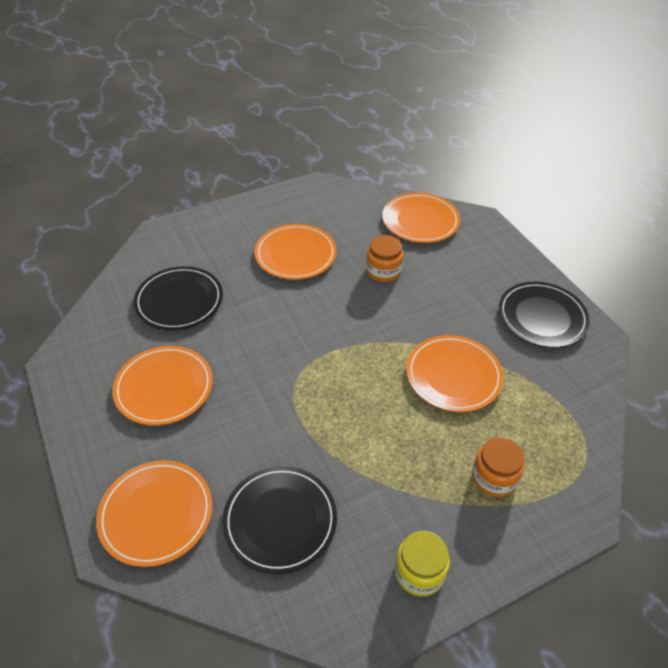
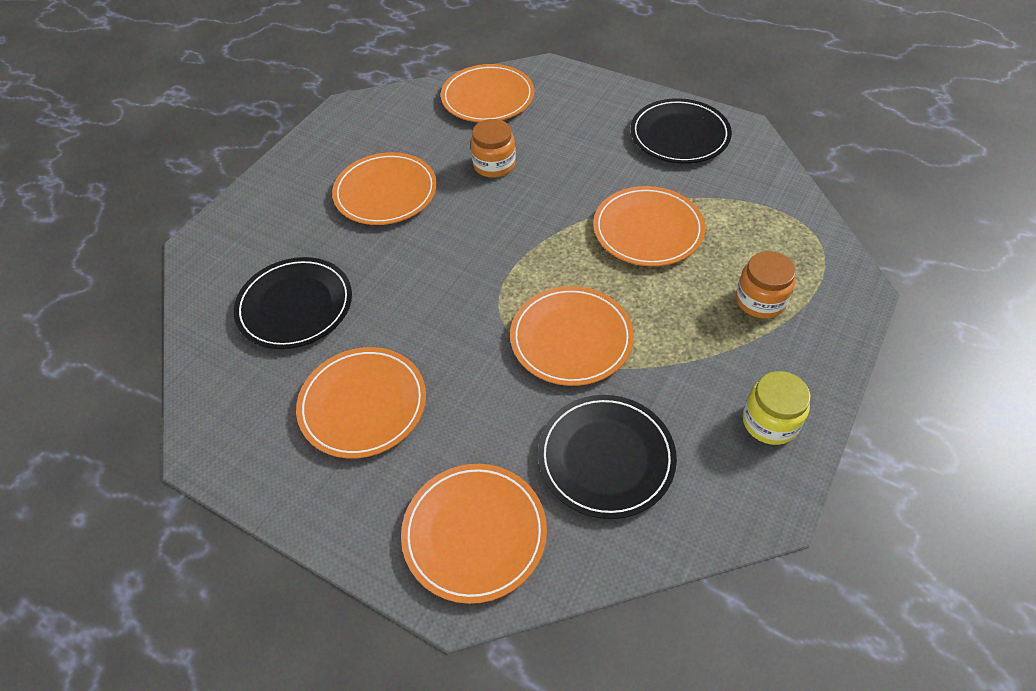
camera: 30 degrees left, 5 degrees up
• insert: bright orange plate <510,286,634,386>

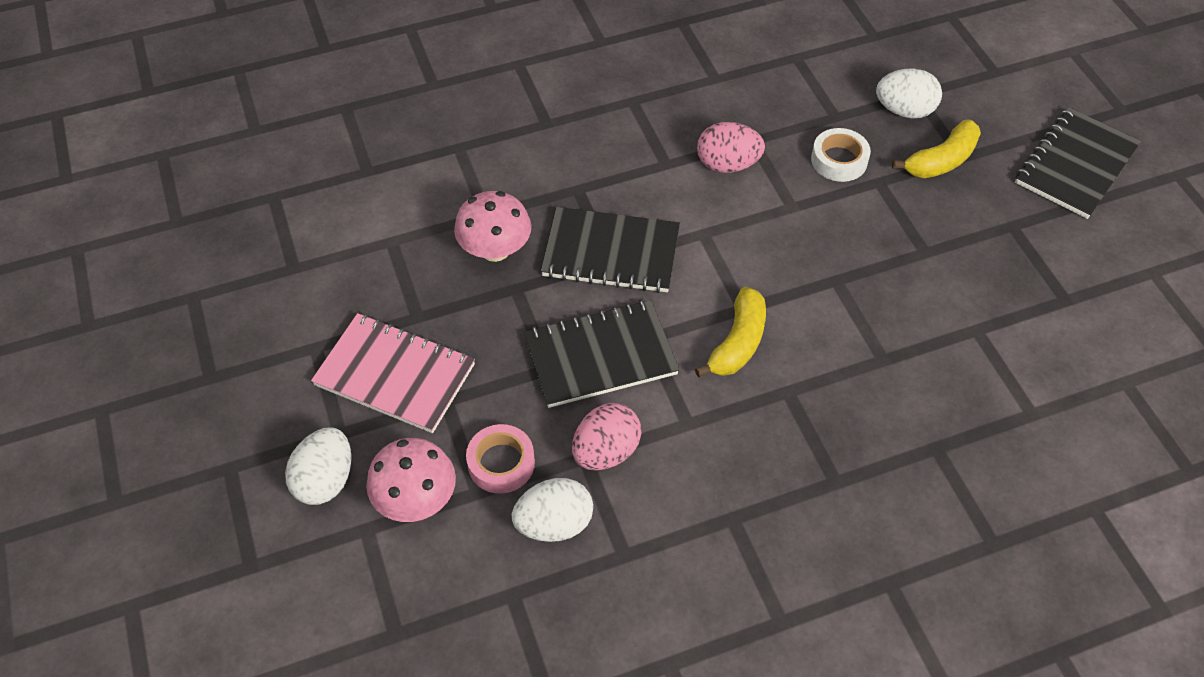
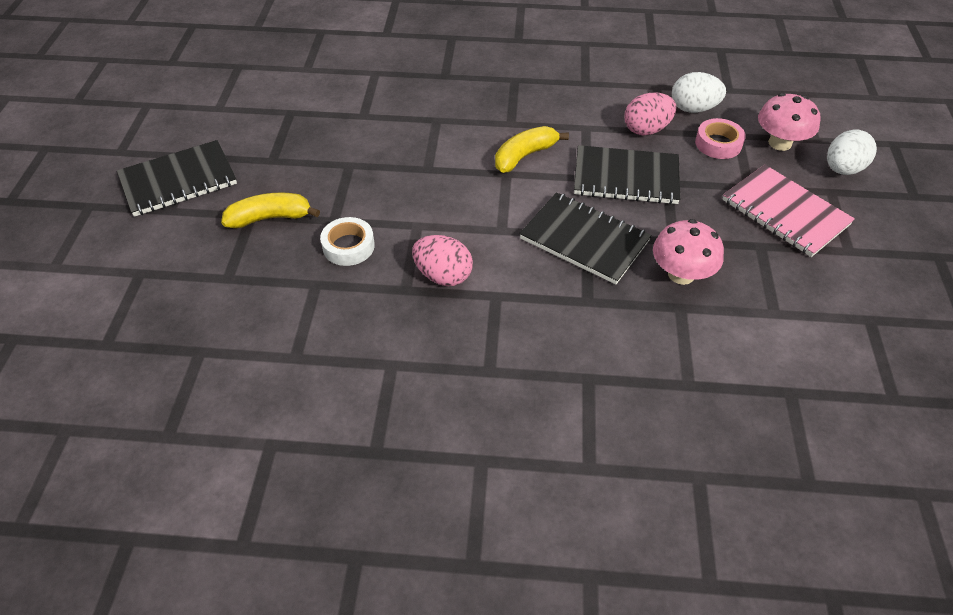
camera: 155 degrees left, 5 degrees down
• delete: snow-white egg <876,68,942,119>

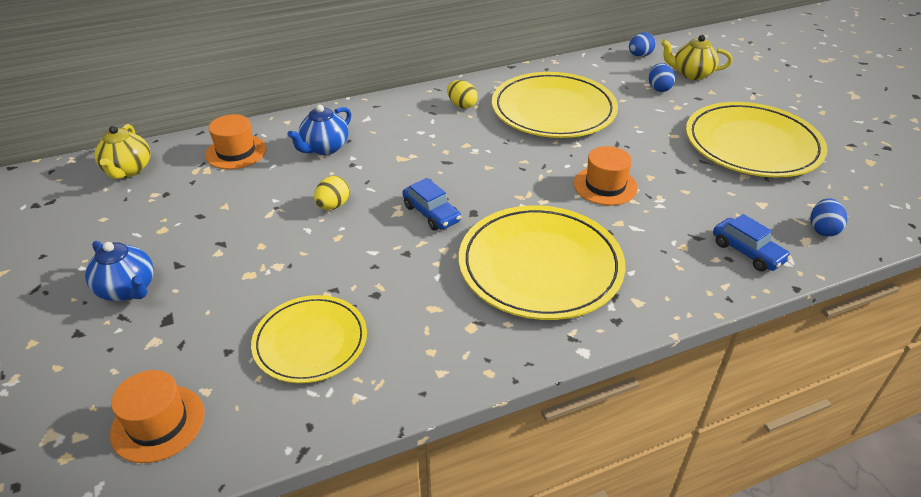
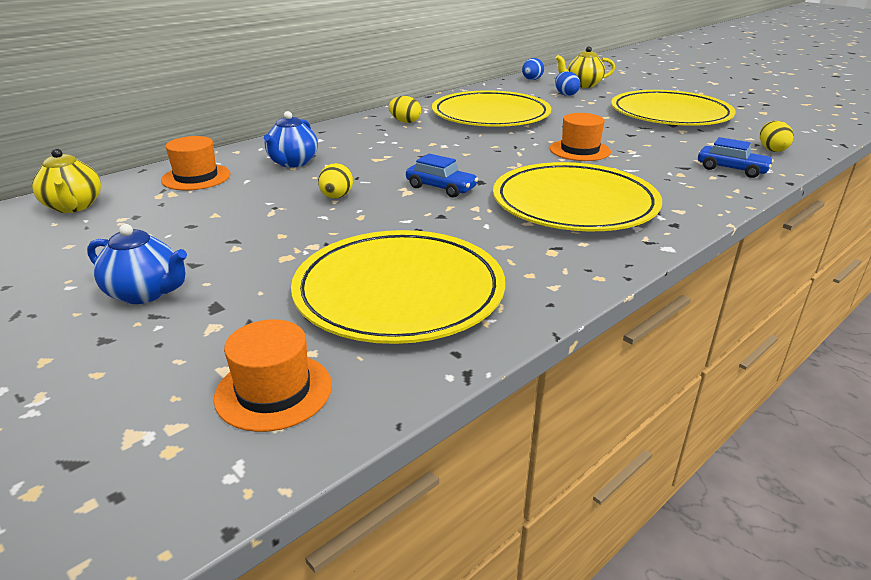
camera: 20 degrees left, 10 degrees down
• resize: yellow plate <251,295,367,383> = <291,230,505,344> x1.62
• recolor: royal blue egg <811,198,847,237> to yellow egg <760,121,794,152>

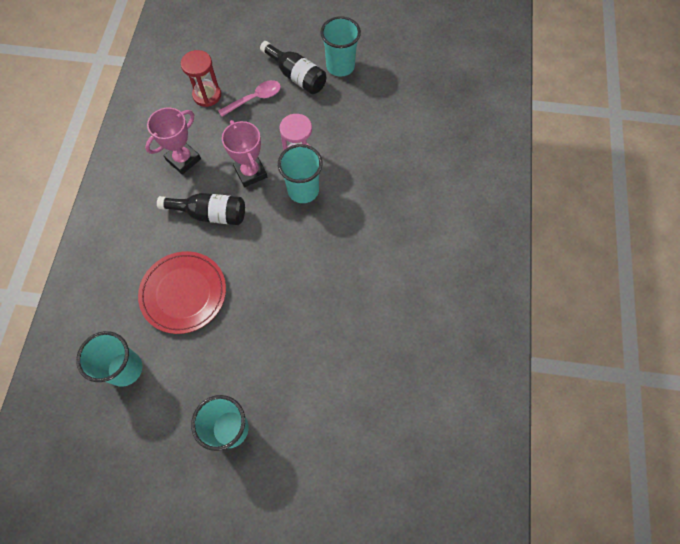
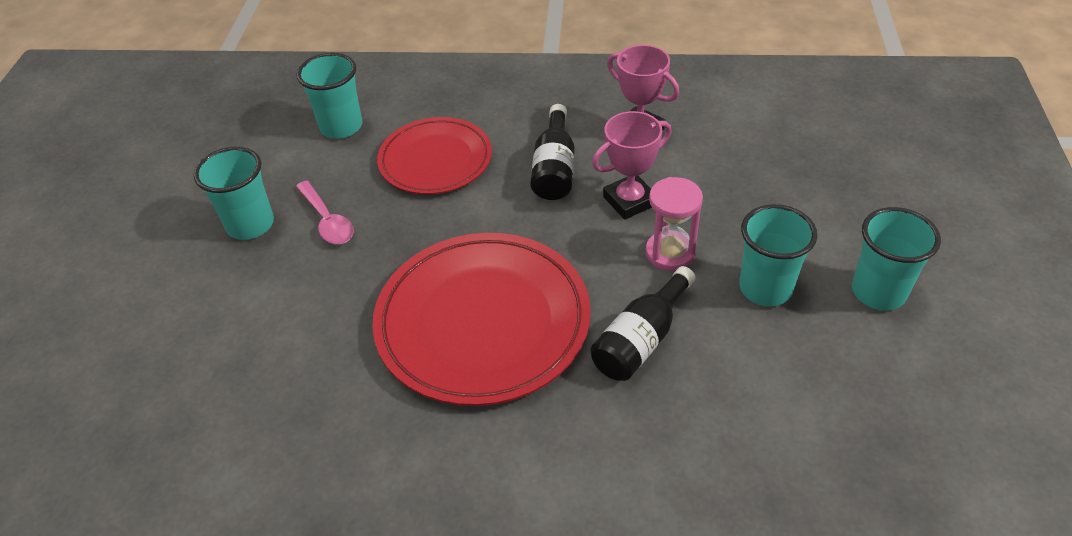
camera: 90 degrees right, 20 degrees down
• delete: scarlet hourglass <181,50,221,107>
• move: pink tablespoon <218,80,281,117> to <296,181,354,244>
• move: black drink bottle <260,41,326,94> to <590,266,696,381>
• move: aqua beaker <278,144,322,203> to <739,204,817,306>
• insert: scarlet plate <372,233,591,406>

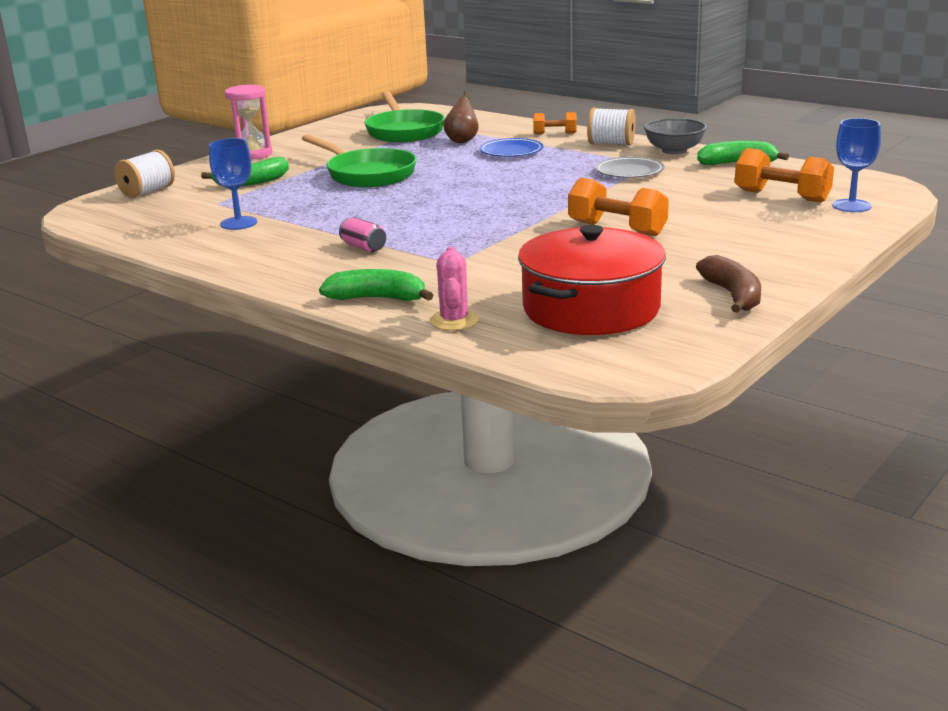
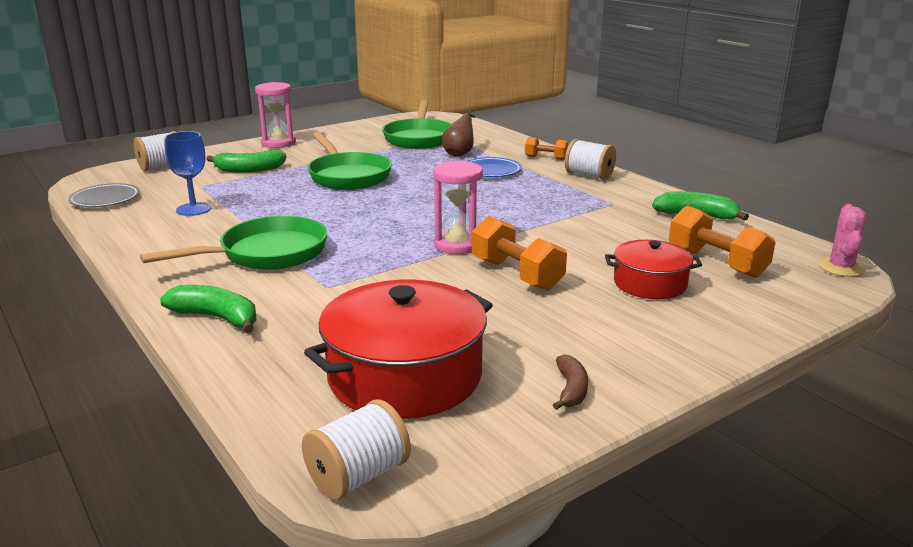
camera: 15 degrees right, 0 degrees up
• replace: pink soda can <339,217,386,252> to emerald pan <140,216,327,270>
• move: pink saguaro cactus <430,247,479,331> to <819,204,867,277>
• move: gray plate <595,157,664,178> to <68,183,140,207>
• delete: gray deep dish <644,118,707,155>
• resize: dark brown toy banana <696,255,761,313> = <553,354,588,410> x0.64
• delete: royal blue wine glass <832,118,881,212>
• insert: snow-white reel of thread <302,399,411,500>
• insert: pink hourglass <433,161,483,254>
• insert: scarlet stockpot <605,240,702,299>

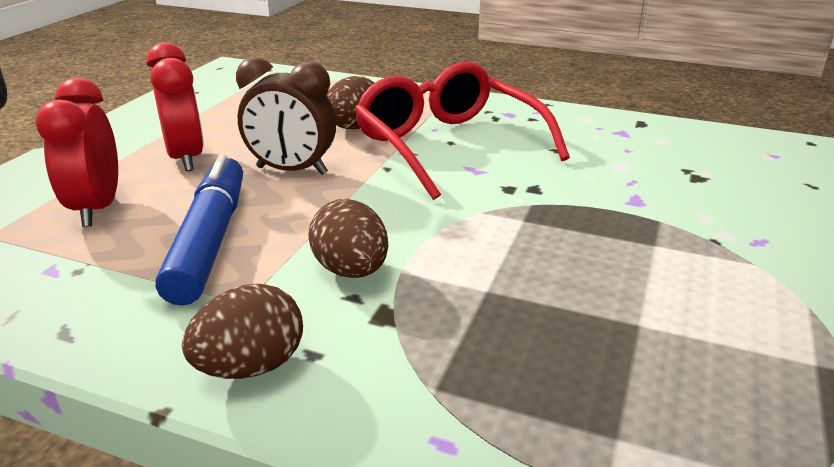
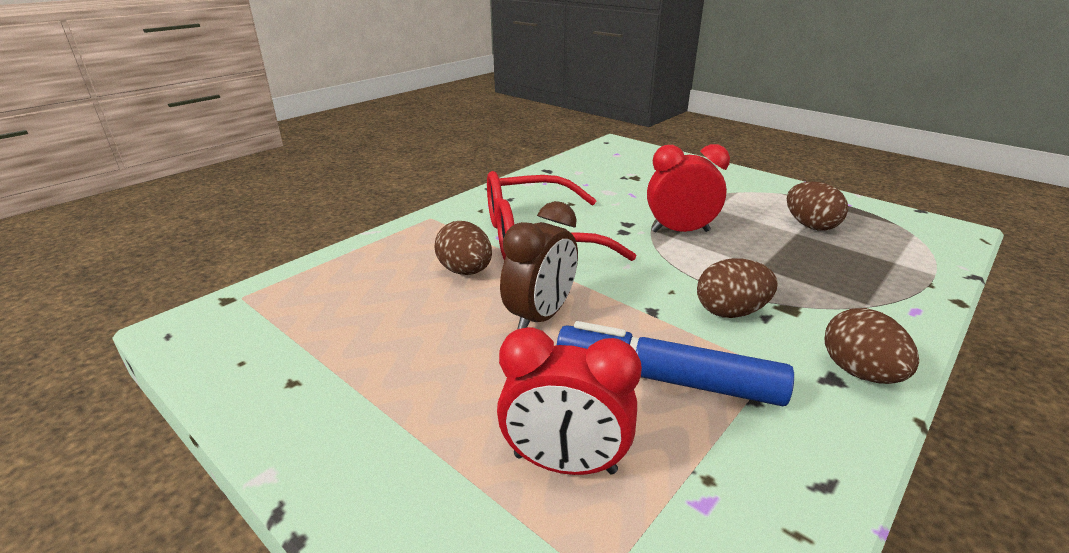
camera: 70 degrees left, 0 degrees up
• move: scarlet alarm clock <146,42,204,171> to <647,144,730,233>
• insert: dark brown egg <787,182,848,231>

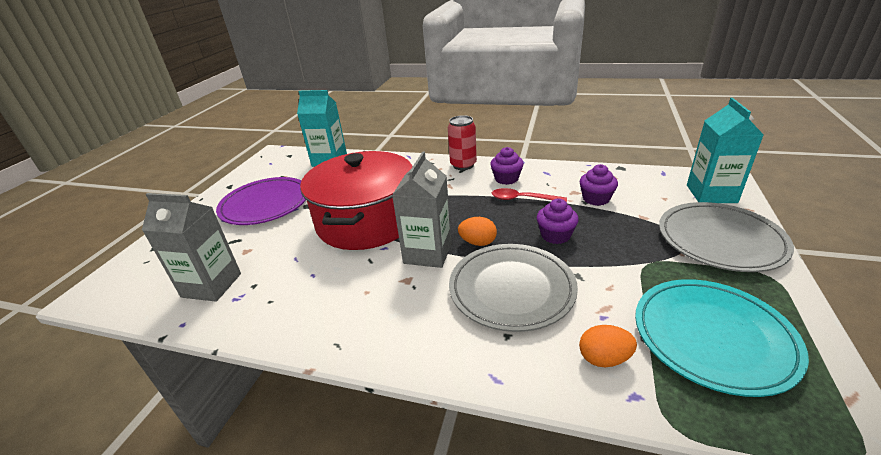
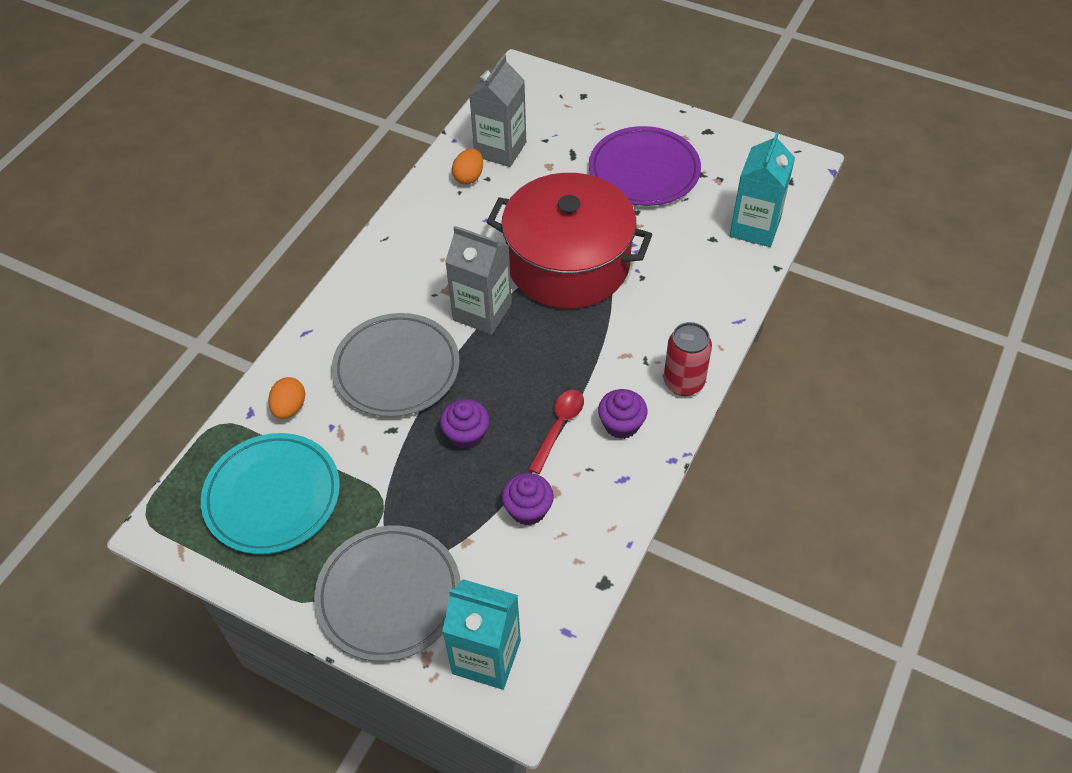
camera: 100 degrees right, 20 degrees up
• move: bright orange egg <458,217,497,246> to <452,149,483,185>

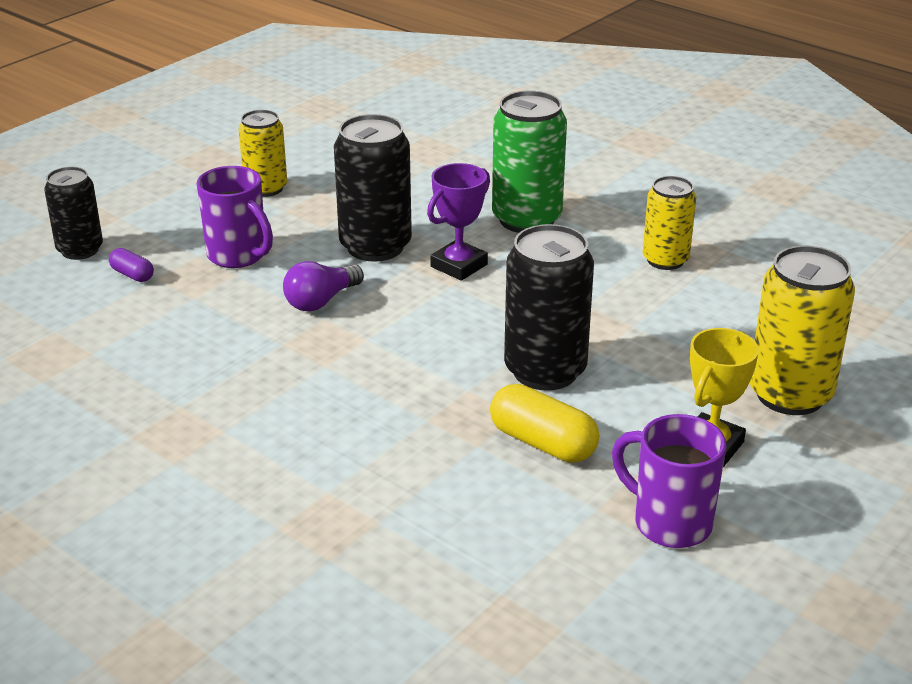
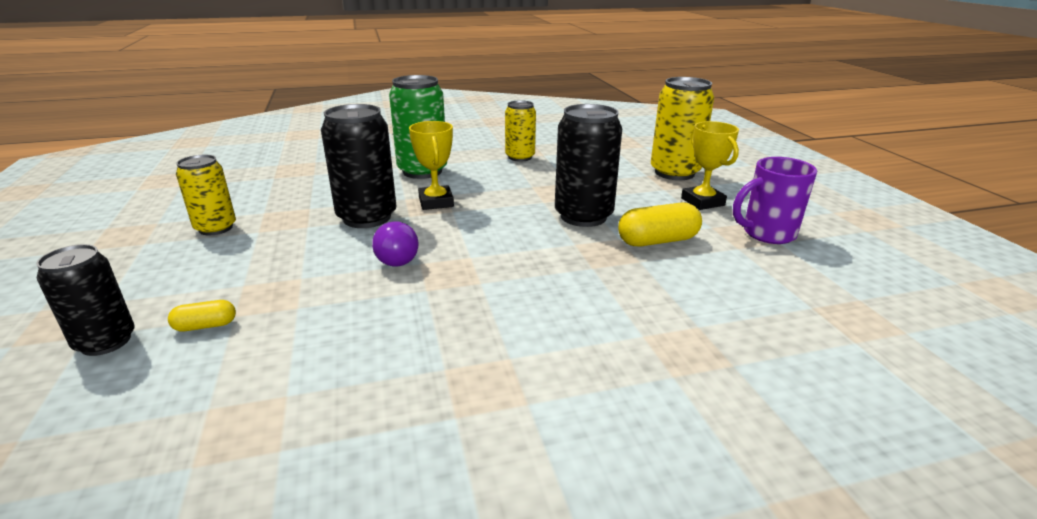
camera: 55 degrees left, 5 degrees down
• recolor: royal purple pill <109,248,154,282> to yellow pill <168,300,236,331>
• delete: royal purple coffee mug <196,166,273,268>
• recolor: royal purple trophy <427,163,490,281> to yellow trophy <409,121,454,210>

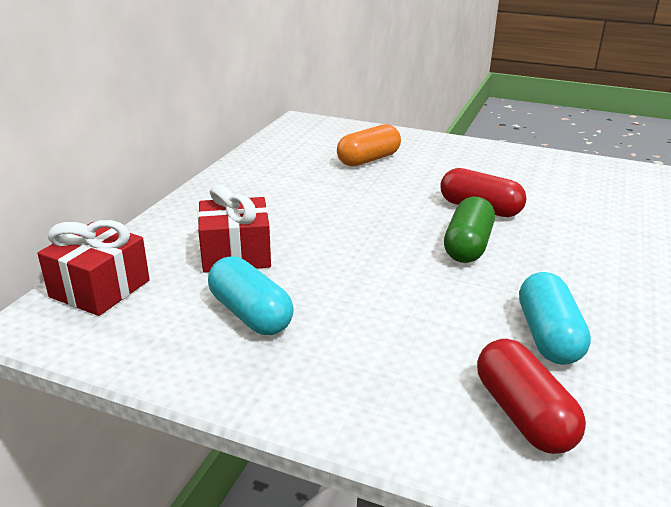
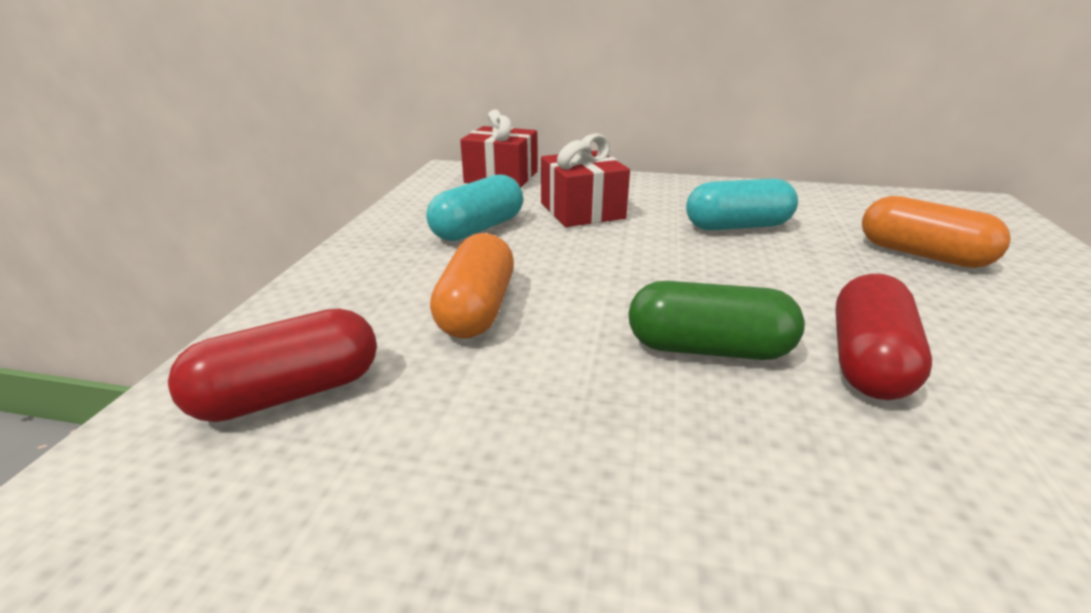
camera: 80 degrees right, 0 degrees up
• move: aqua pill <519,272,591,365> to <686,178,798,231>
• insert: bright orange pill <430,233,514,339>

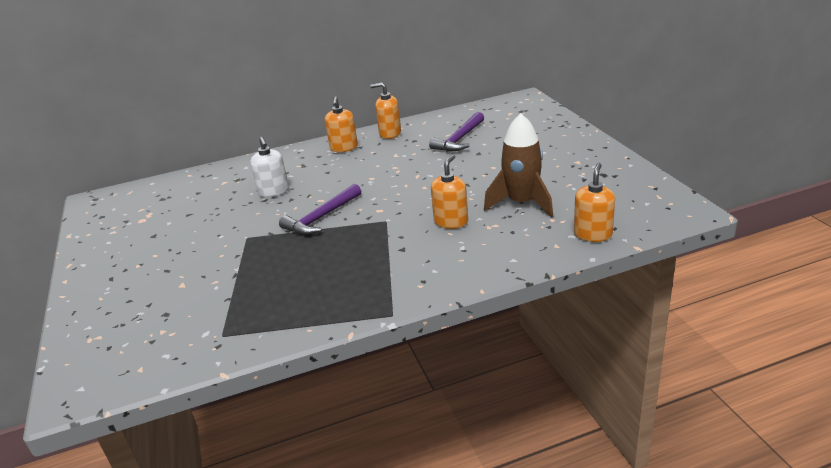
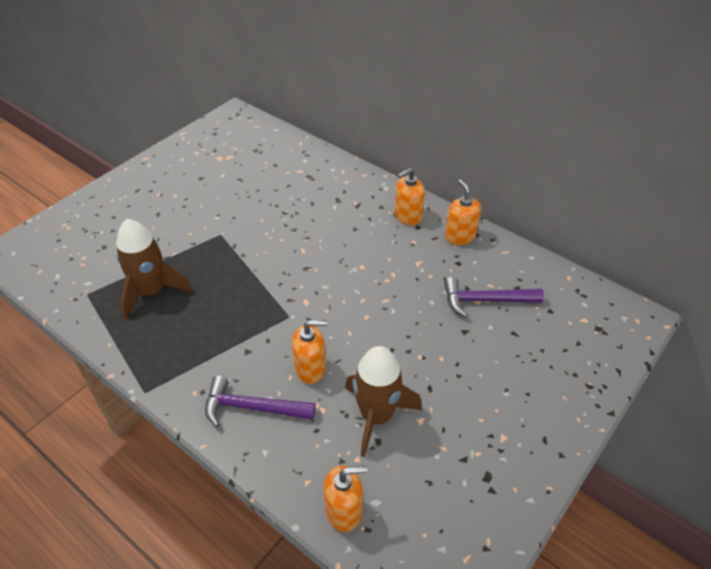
camera: 55 degrees right, 15 degrees up
• delete: snow-white pump bottle <250,137,289,197>
• move: royal purple claw hammer <279,184,361,235> to <205,376,316,427>
• insert: dark brown spaceship <116,219,192,319>

